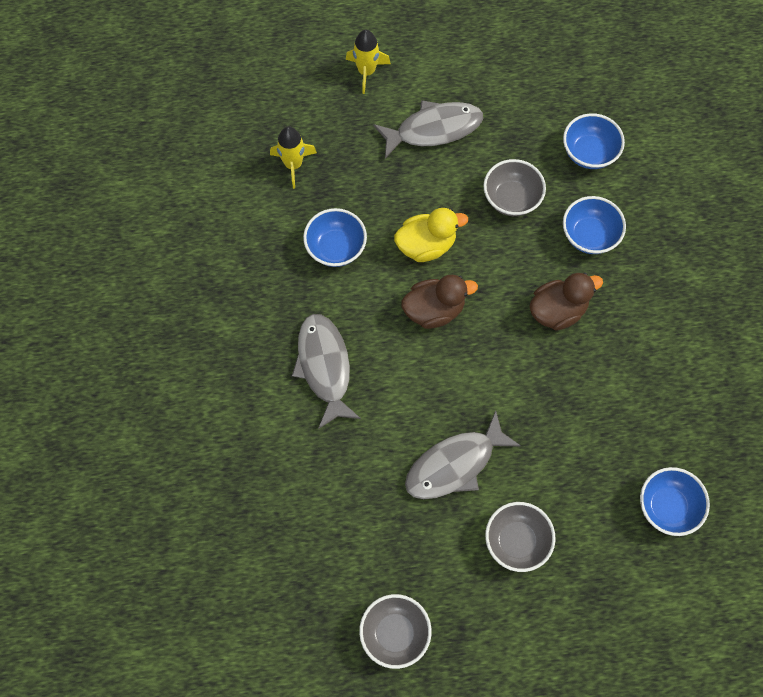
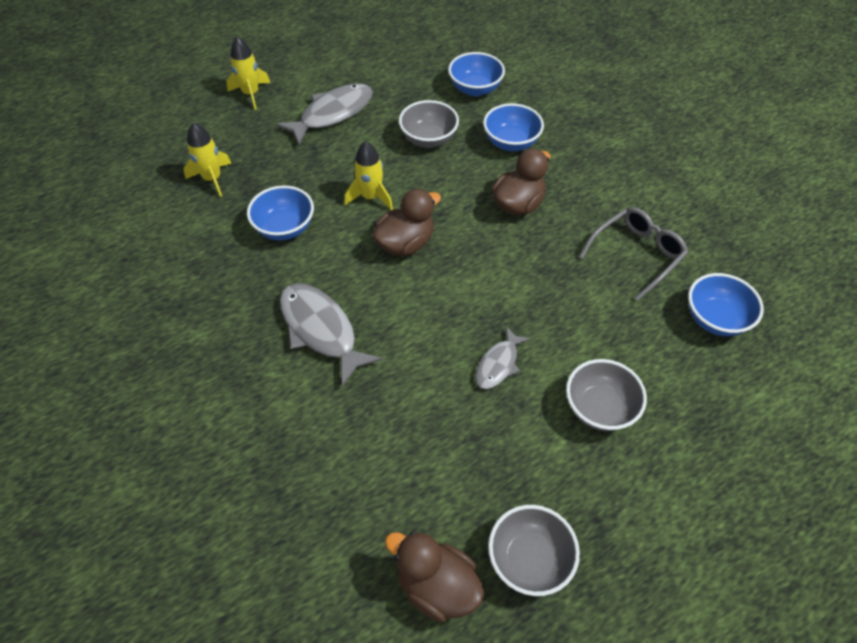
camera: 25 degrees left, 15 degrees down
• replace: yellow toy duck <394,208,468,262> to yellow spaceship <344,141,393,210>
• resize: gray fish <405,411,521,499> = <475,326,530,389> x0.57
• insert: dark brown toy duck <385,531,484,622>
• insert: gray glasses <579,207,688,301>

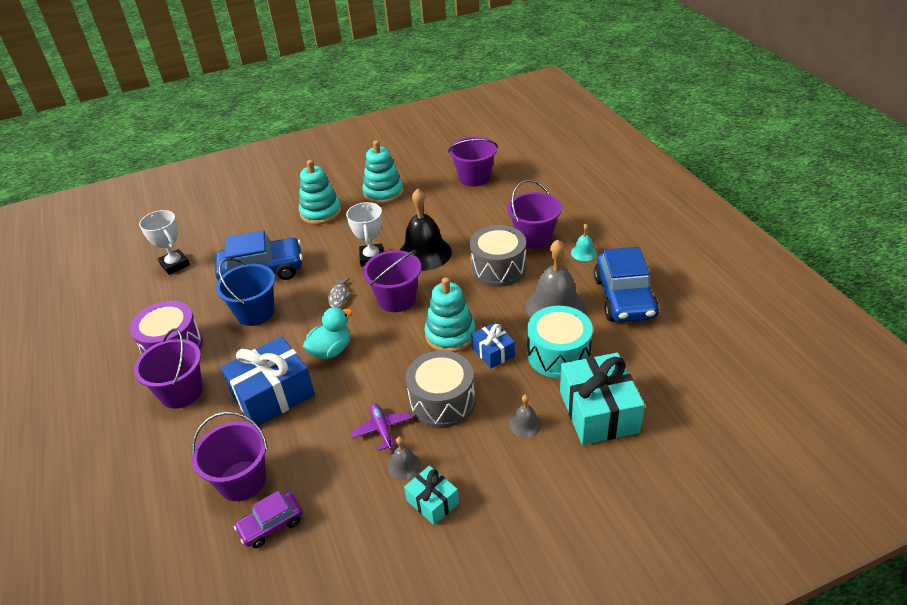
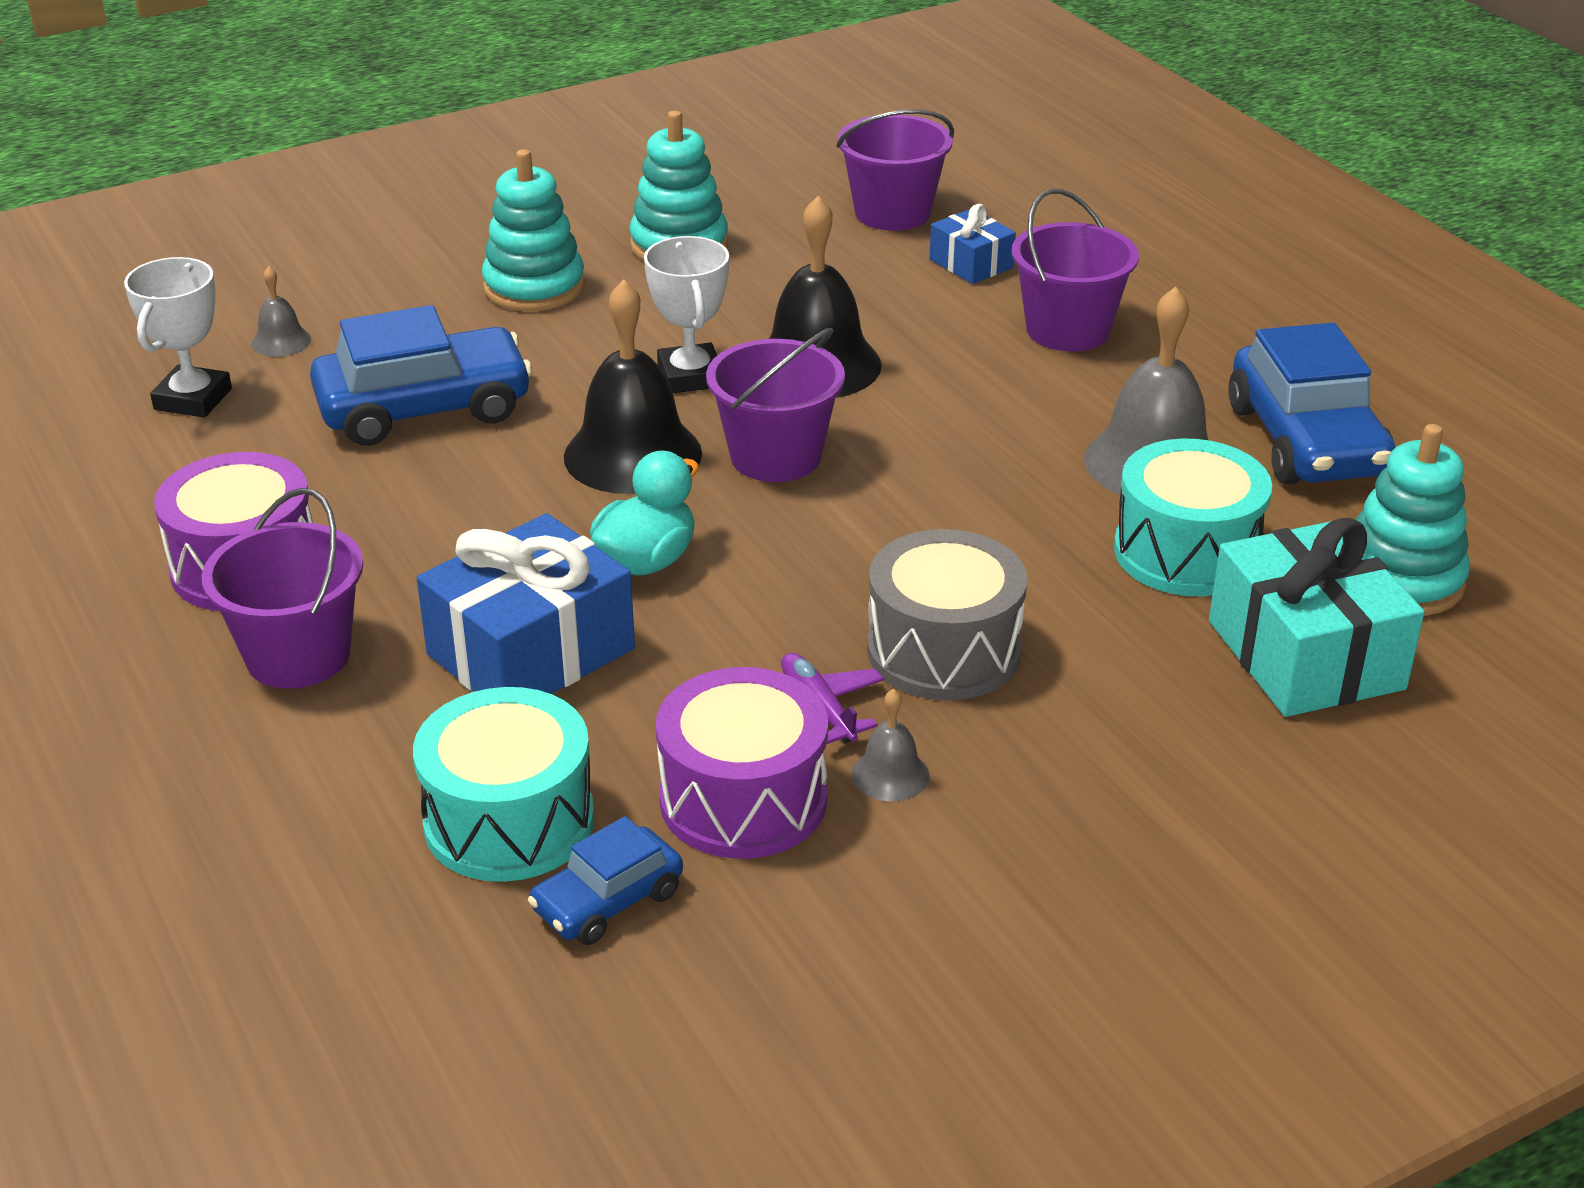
camera: 10 degrees left, 5 degrees down
• rotate: snow-white trophy <139,210,190,275> = <124,257,232,418> 60 degrees clockwise
• replace: royal purple pail <192,412,268,501> to aqua drum <413,687,594,882>
• delete: royal blue pail <216,258,275,326>
• recolor: royal purple car <234,491,303,548> to royal blue car <528,816,683,945>
• replace: gray fish <328,278,352,308> to black bell <564,279,702,494>
• delete: aqua present <404,466,459,525>
• move: aqua stacking toy <425,278,476,352> to <1356,424,1470,616>
• delete: gray drum <470,225,526,287>
• move: royal blue present <471,322,515,368> to <930,204,1016,284>
• move: gray bell <509,394,542,438> to <251,266,311,357>
• delete: aqua bell <571,223,597,261>
• insert: royal purple drum <656,667,828,859>

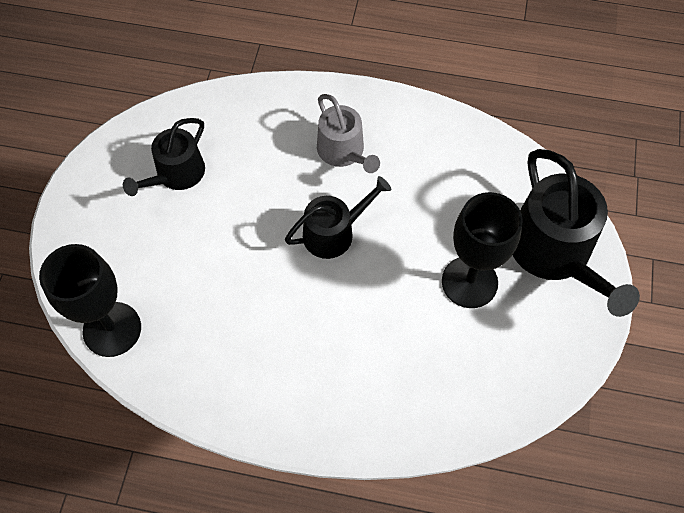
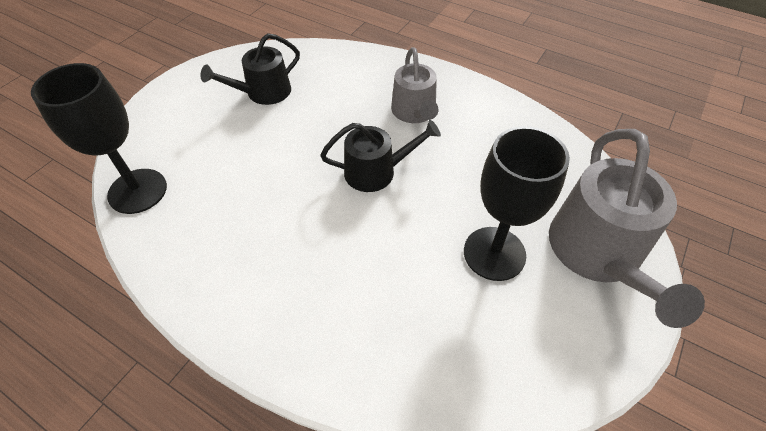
camera: 20 degrees right, 10 degrees down
• recolor: black sprinkling can <513,149,640,317> to gray sprinkling can <549,129,705,328>

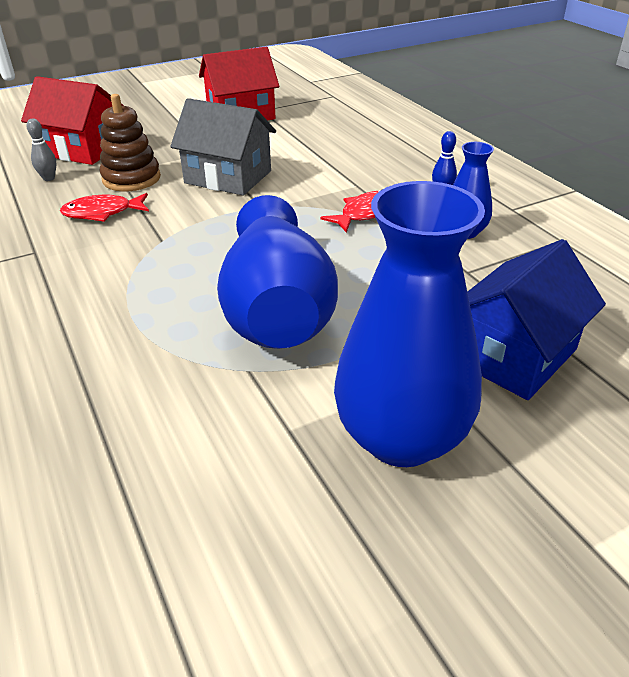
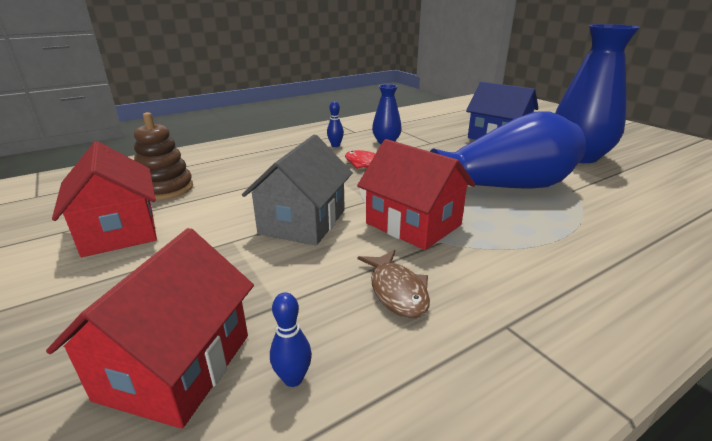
camera: 95 degrees left, 10 degrees down
• recolor: gray bowling pin <27,119,56,181> to royal blue bowling pin <270,292,312,387>
• recolor: scarlet fish <60,193,149,222> to dark brown fish <357,250,430,318>
• move: dark brown stacking toy <100,94,161,192> to <134,112,193,200>
• insert: scarlet toy house <357,139,475,250>

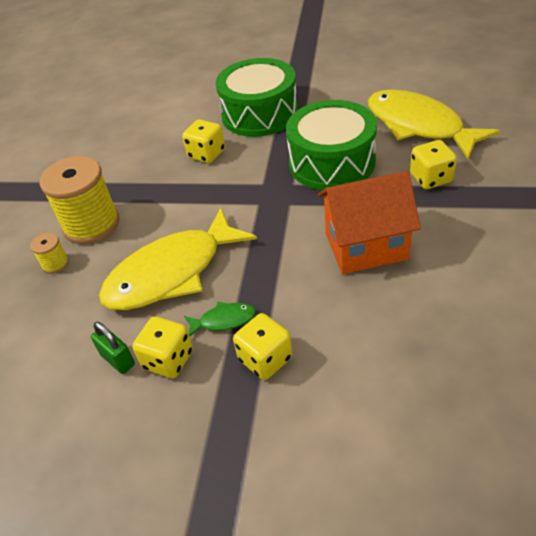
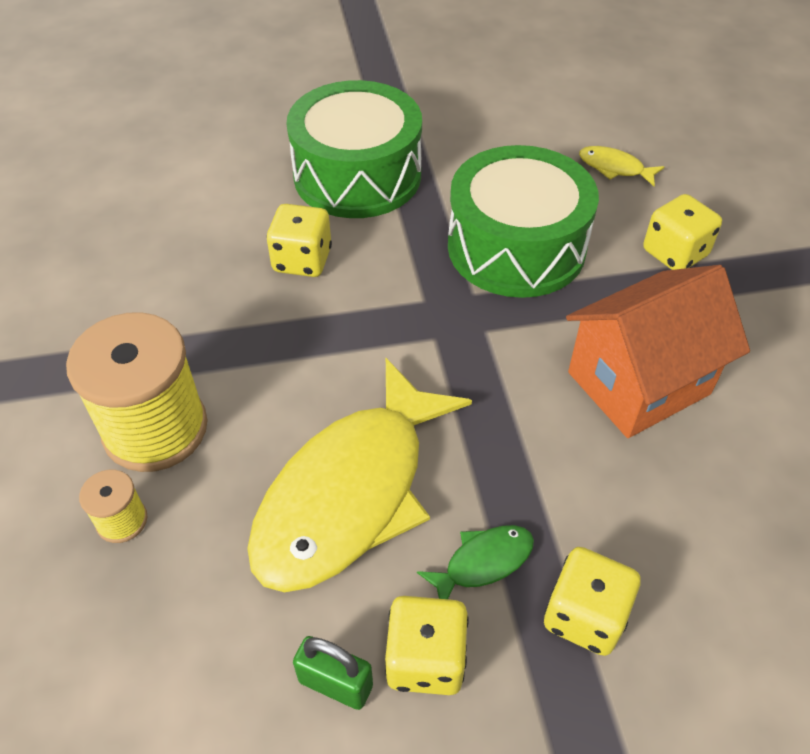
camera: 25 degrees left, 5 degrees up
• resize: yellow fish <368,90,500,159> = <579,146,664,187> x0.40

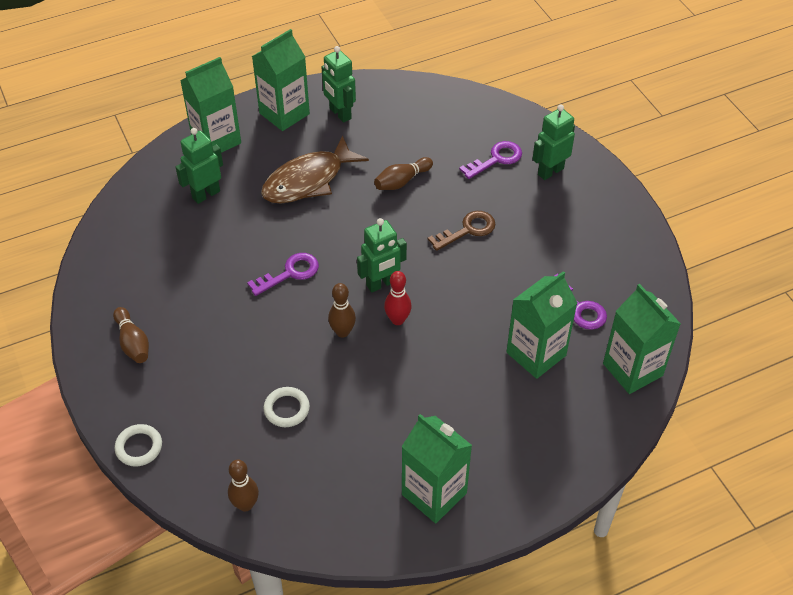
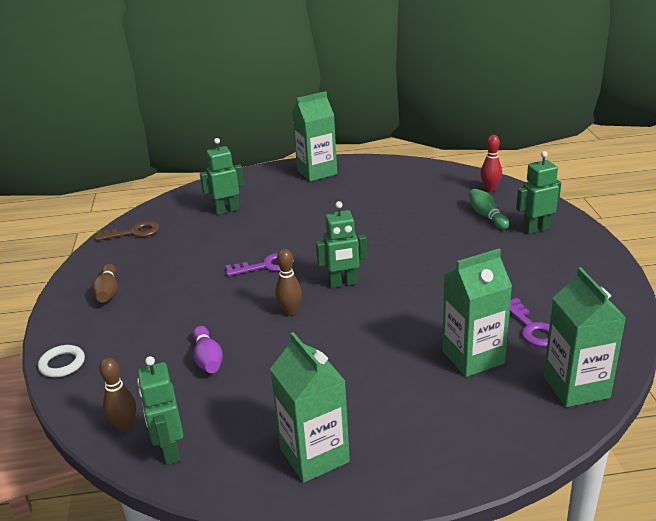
camera: 20 degrees right, 20 degrees down
• delete: emerald milk carton <180,57,241,153>
• delete: dark brown fish <261,135,369,204>
• replace: snow-white hoop <264,387,310,427> to royal purple bowling pin <193,326,223,373>
• move: emerald robot <321,46,356,123> to <137,356,183,465>
• delete: dark brown bowling pin <374,157,433,190>
• move: scarlet bowling pin <384,271,412,325> to <481,135,502,192>
• move: dark brown latchkey <428,211,496,251> to <95,221,159,241>
• replace: royal purple latchkey <459,141,522,179> to emerald bowling pin <469,189,509,230>

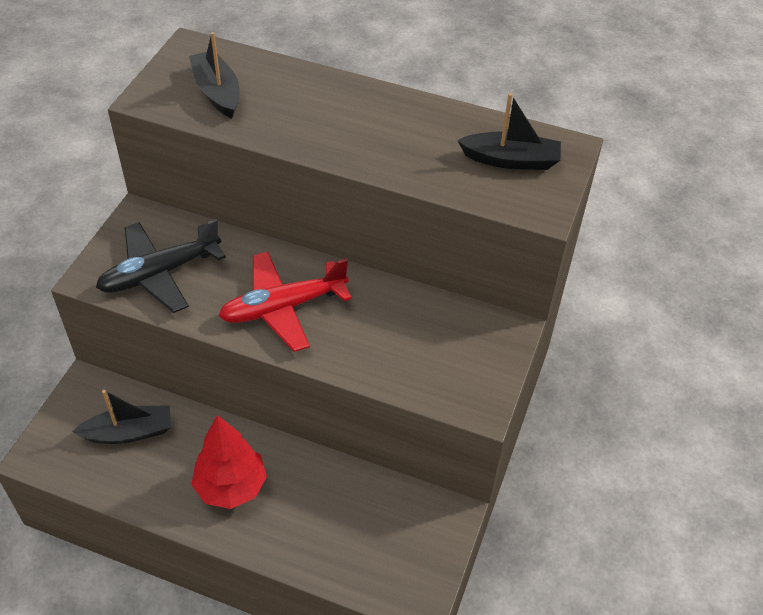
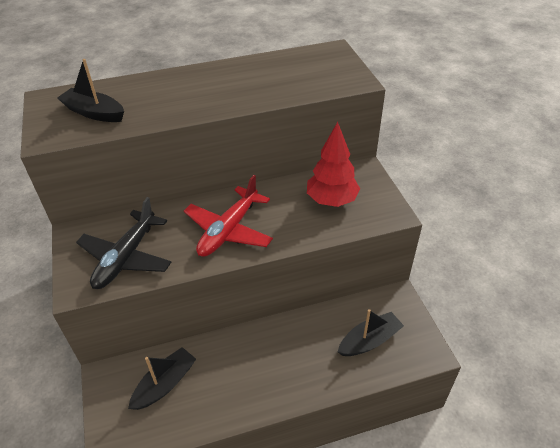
camera: 35 degrees left, 5 degrees down
• move: scarlet fir tree <191,415,267,509> to <307,122,360,207>
• move: black boat <457,93,561,170> to <338,309,404,356>

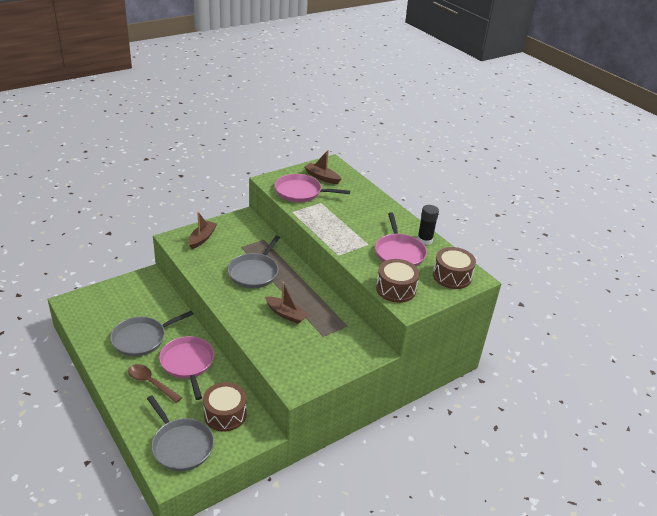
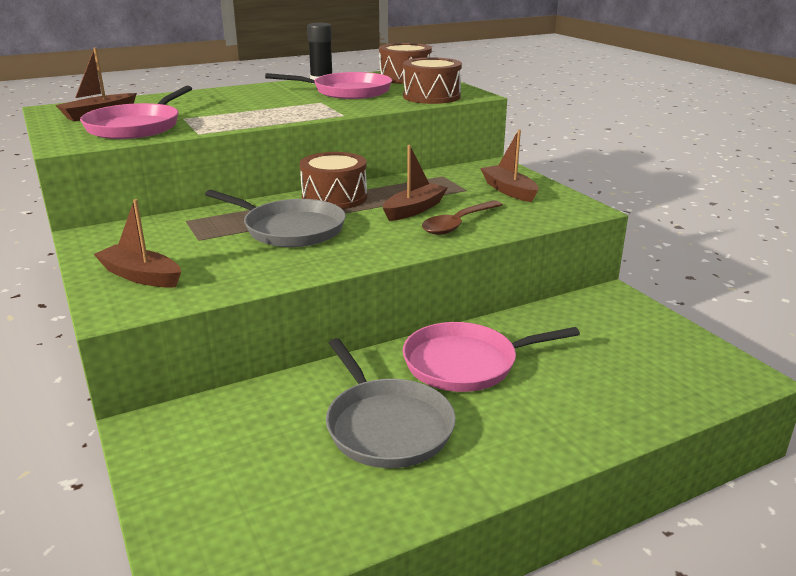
camera: 80 degrees left, 10 degrees down
• move: dark brown tablespoon <128,364,182,403> to <422,200,503,235>
• delete: gray pan <147,395,214,471>
• move: dark brown drum <203,382,247,432> to <300,152,367,209>
• insert: dark brown boat <480,129,539,202>

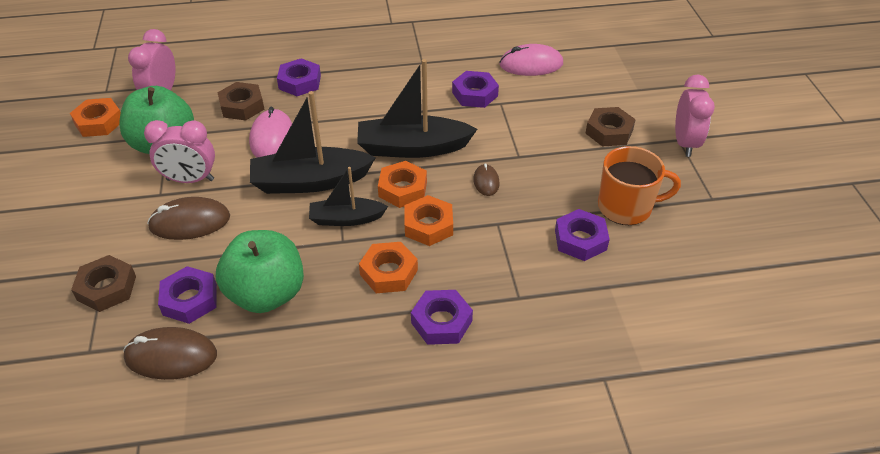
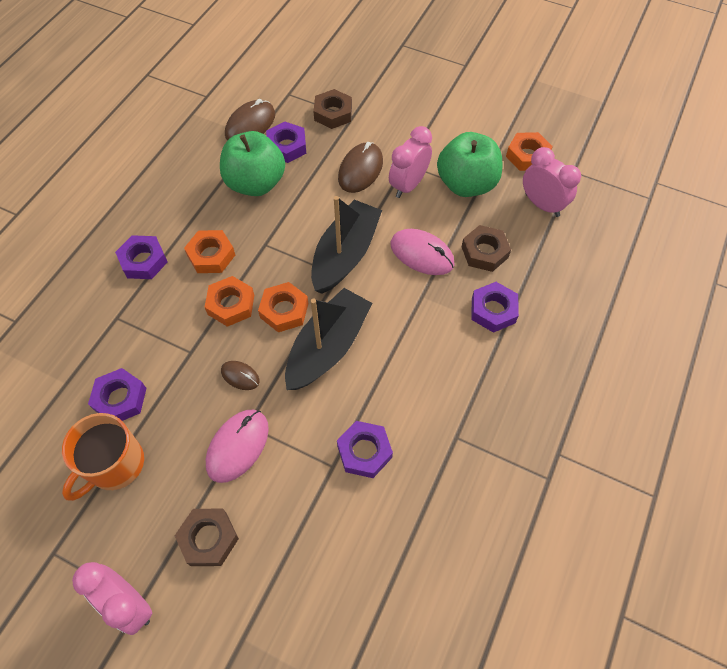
camera: 125 degrees right, 15 degrees up
• delete: black boat <309,167,388,226>
• move: pink PC mouse <499,44,563,76> to <206,410,269,483>

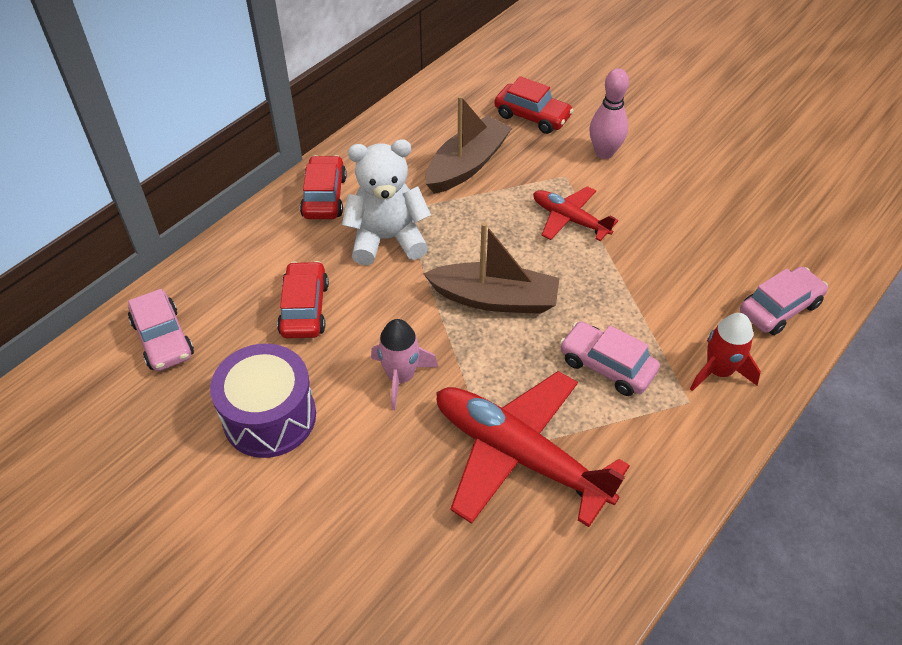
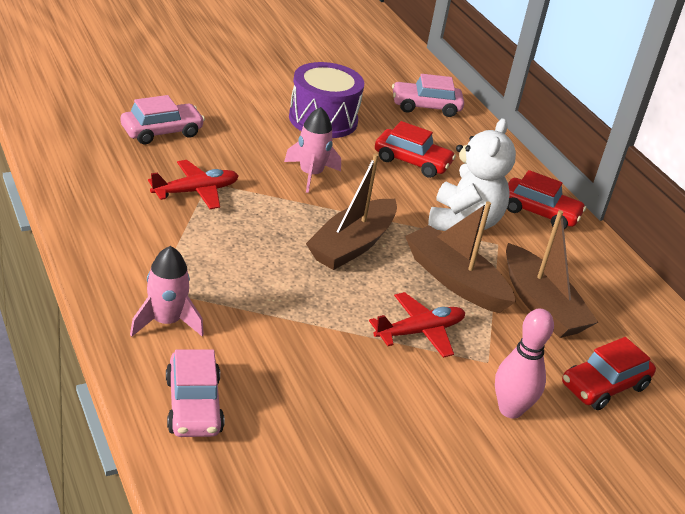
camera: 110 degrees right, 15 degrees down
• resize: scarlet aeroplane <436,371,630,527> = <148,160,239,209> x0.54
• move: pink car <560,321,660,396> to <121,95,205,144>
• recolor: scarlet spaceship <690,313,761,391> to pink spaceship <130,246,204,337>
• insert: dark brown boat <405,202,516,313>

